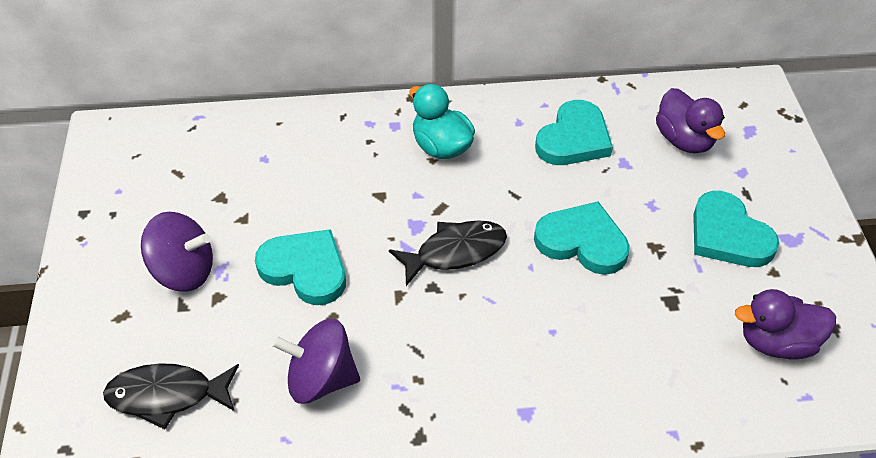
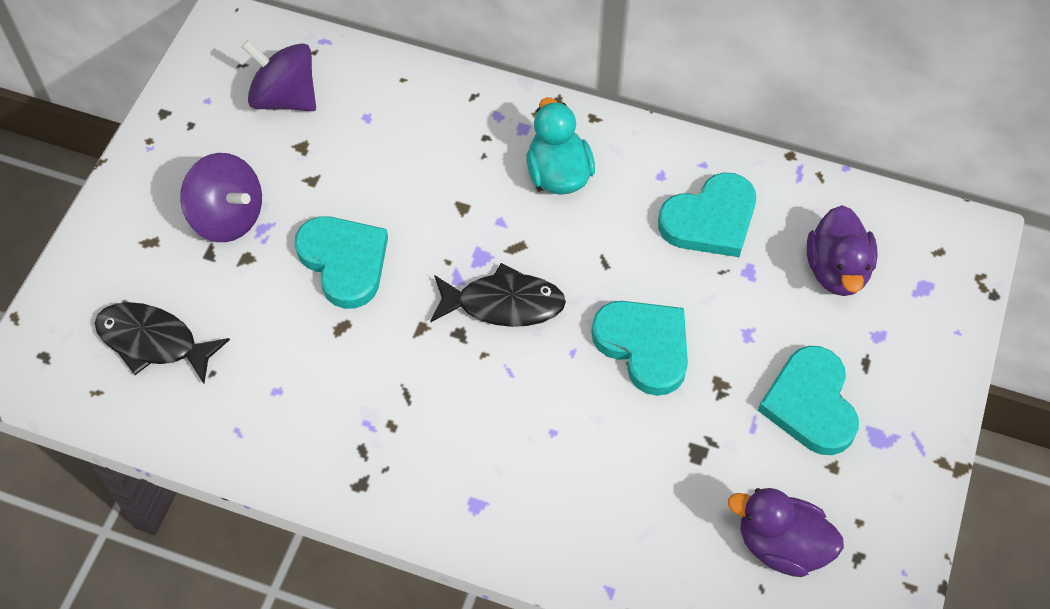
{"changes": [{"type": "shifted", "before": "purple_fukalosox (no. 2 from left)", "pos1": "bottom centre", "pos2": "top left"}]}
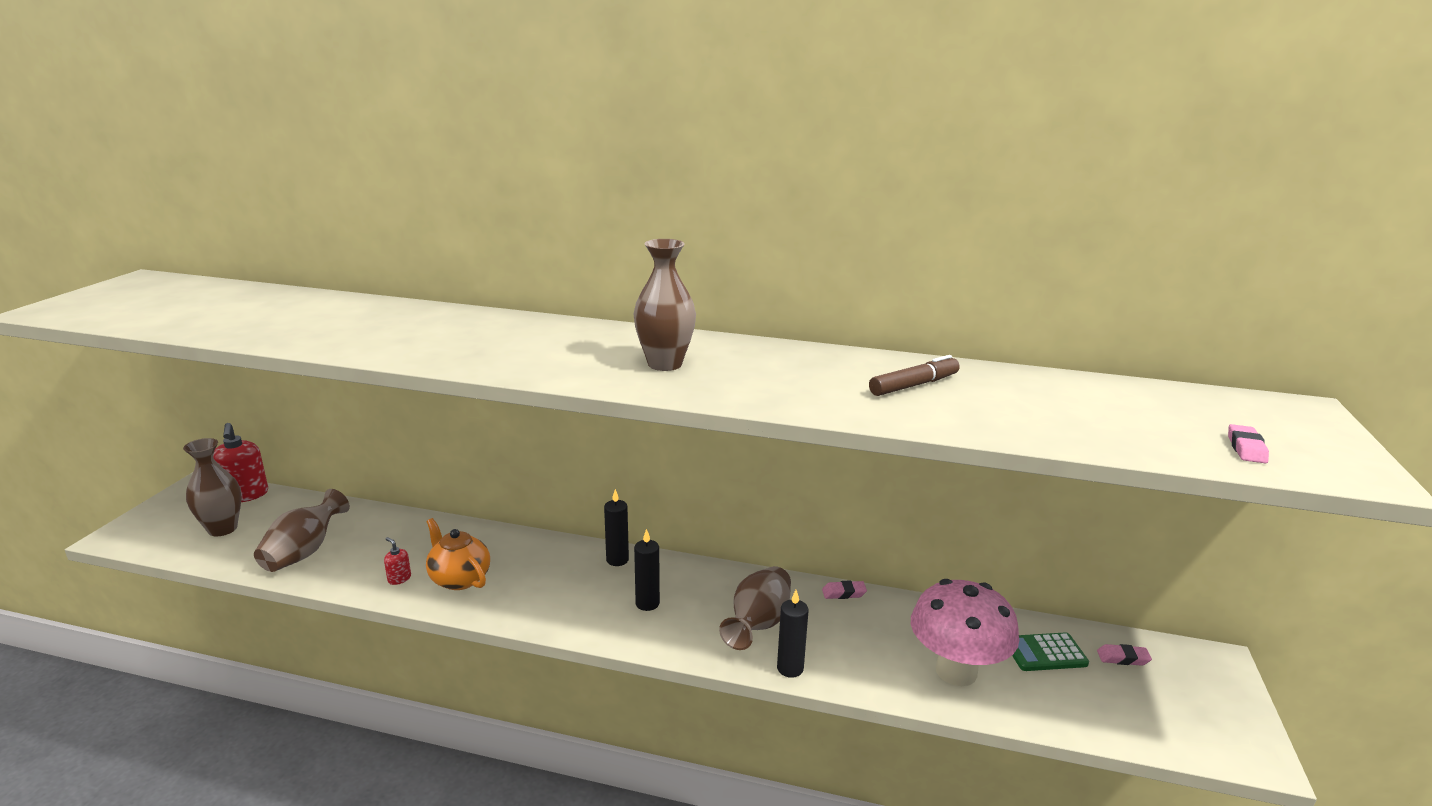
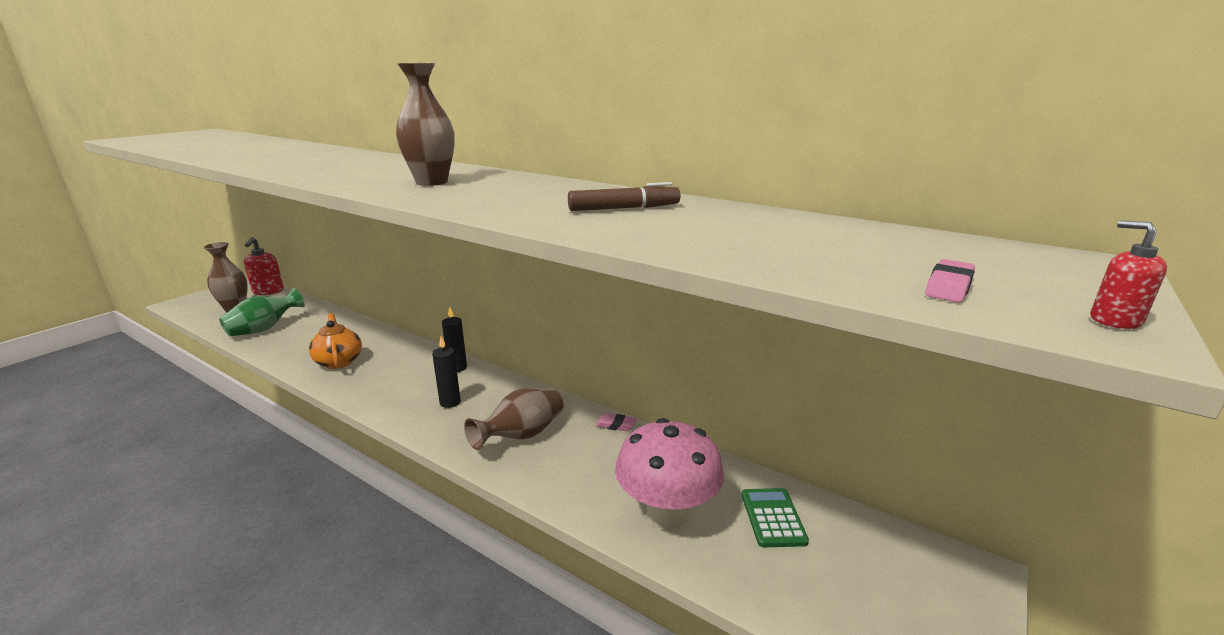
{"changes": [{"type": "repainted", "before": "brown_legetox (no. 2 from left)", "after": "green_legetox", "pos1": "middle left", "pos2": "middle left"}, {"type": "rotated", "before": "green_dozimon", "pos1": "bottom right", "pos2": "bottom centre", "turn": 75}, {"type": "shifted", "before": "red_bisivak (no. 2 from left)", "pos1": "bottom left", "pos2": "middle right"}, {"type": "gone", "before": "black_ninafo (no. 3 from left)", "pos1": "bottom centre"}, {"type": "gone", "before": "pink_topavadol (no. 2 from left)", "pos1": "bottom right"}]}
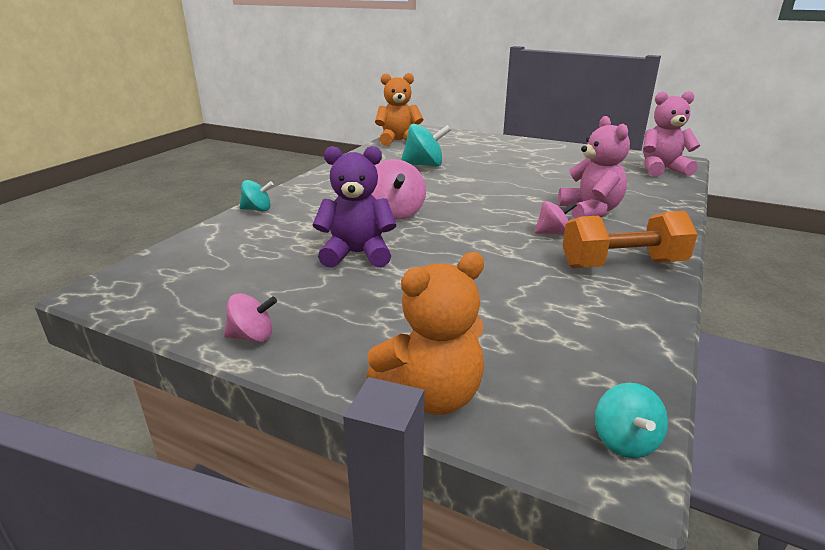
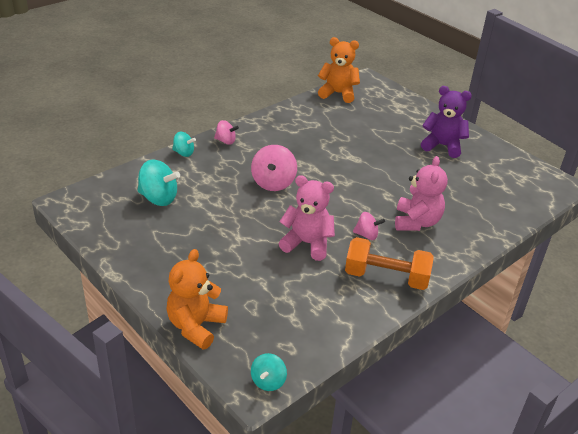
{"changes": [{"type": "shifted", "before": "turquoise_fukalosox (no. 2 from left in the first image)", "after": "turquoise_fukalosox (no. 1 from left)", "pos1": "top centre", "pos2": "middle left"}, {"type": "rotated", "before": "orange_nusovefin (no. 2 from left in the first image)", "pos1": "centre", "pos2": "bottom centre", "turn": 120}, {"type": "shifted", "before": "pink_fukalosox (no. 1 from left)", "pos1": "middle left", "pos2": "top centre"}, {"type": "shifted", "before": "pink_nusovefin (no. 2 from left in the first image)", "after": "pink_nusovefin (no. 1 from left)", "pos1": "top right", "pos2": "centre"}, {"type": "shifted", "before": "purple_nusovefin", "pos1": "centre", "pos2": "top right"}]}
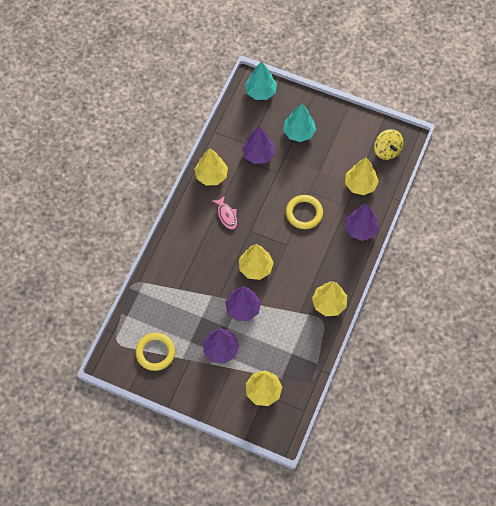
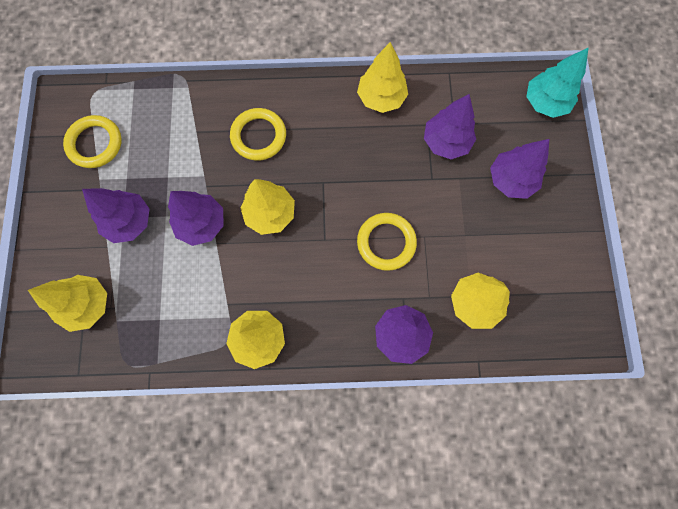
{"changes": [{"type": "new", "after": "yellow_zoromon (no. 2 from left)", "pos2": "top centre"}, {"type": "repainted", "before": "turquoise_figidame (no. 2 from left)", "after": "purple_figidame (no. 5 from left)", "pos1": "top centre", "pos2": "top right"}, {"type": "gone", "before": "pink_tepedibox", "pos1": "centre"}, {"type": "gone", "before": "yellow_fukalosox", "pos1": "top right"}]}
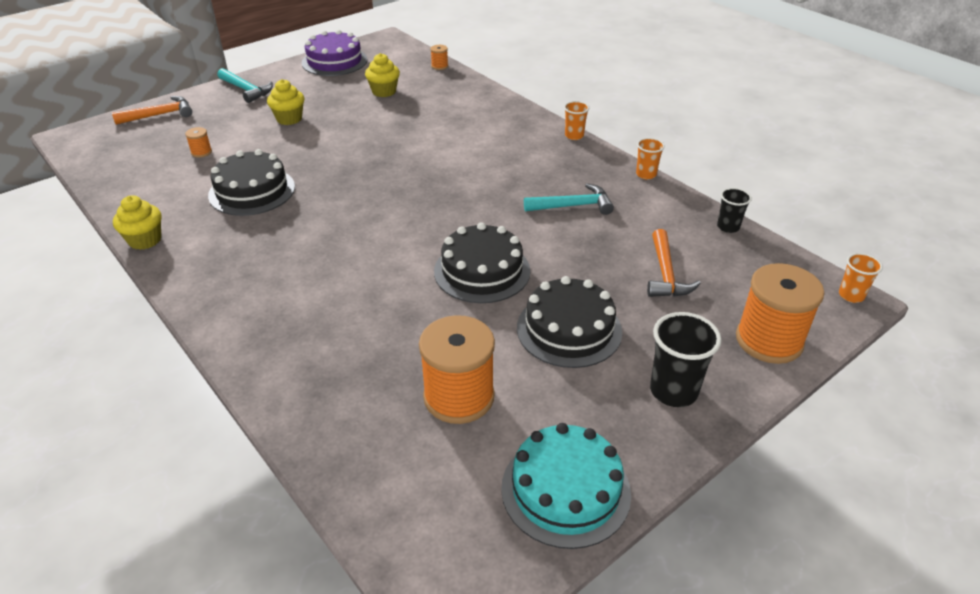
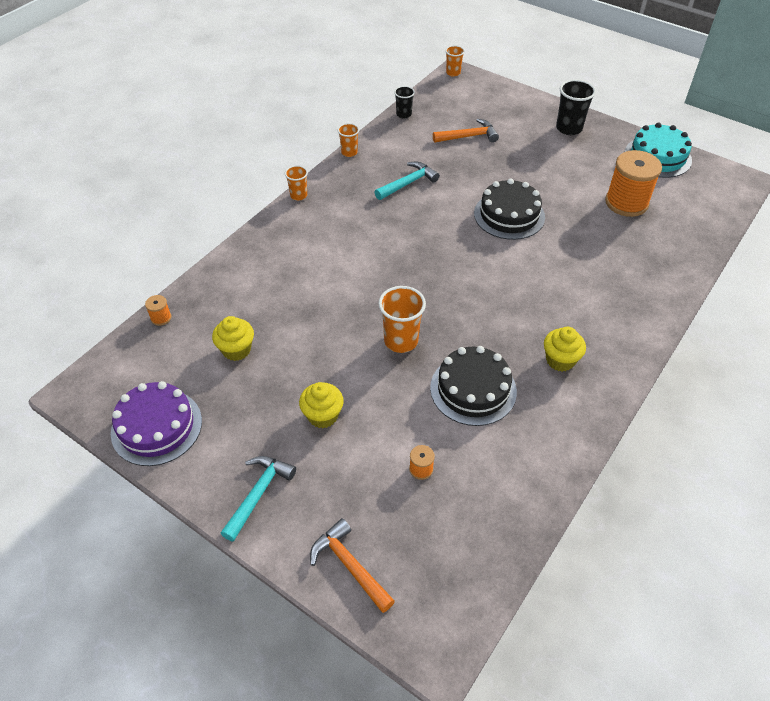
{"changes": [{"type": "rotated", "before": "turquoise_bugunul (no. 2 from left)", "pos1": "centre", "pos2": "top centre", "turn": 75}, {"type": "new", "after": "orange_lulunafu (no. 3 from left)", "pos2": "centre"}, {"type": "shifted", "before": "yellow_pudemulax (no. 1 from left in the first image)", "after": "yellow_pudemulax (no. 3 from left)", "pos1": "middle left", "pos2": "middle right"}, {"type": "gone", "before": "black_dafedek (no. 3 from left)", "pos1": "centre"}, {"type": "gone", "before": "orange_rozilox (no. 4 from left)", "pos1": "middle right"}]}
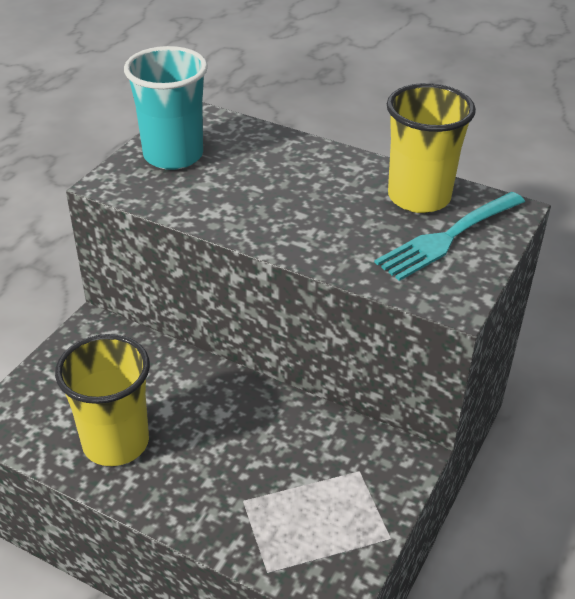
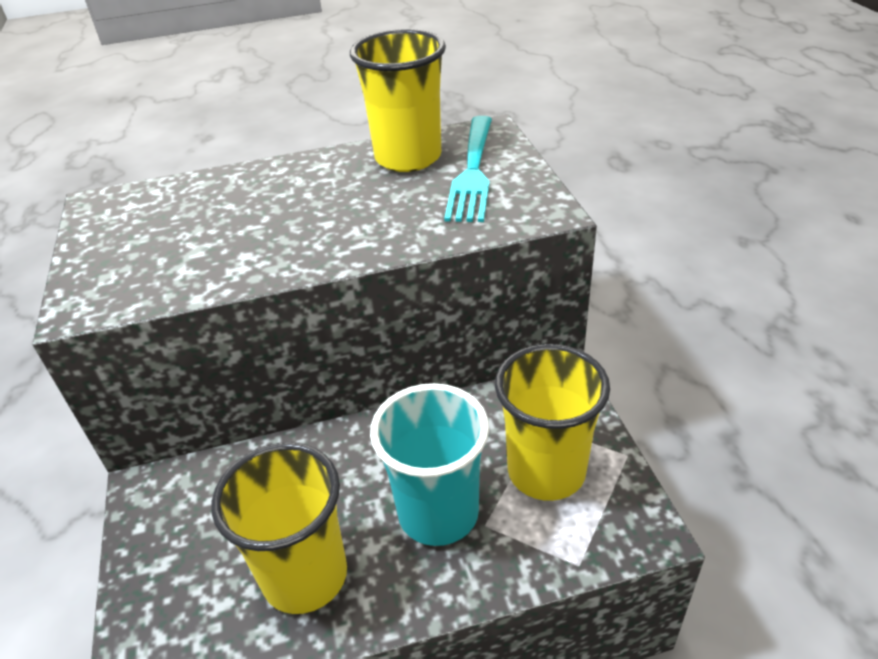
{"changes": [{"type": "shifted", "before": "turquoise_lulunafu", "pos1": "top left", "pos2": "bottom centre"}, {"type": "new", "after": "yellow_lulunafu (no. 3 from left)", "pos2": "centre"}]}
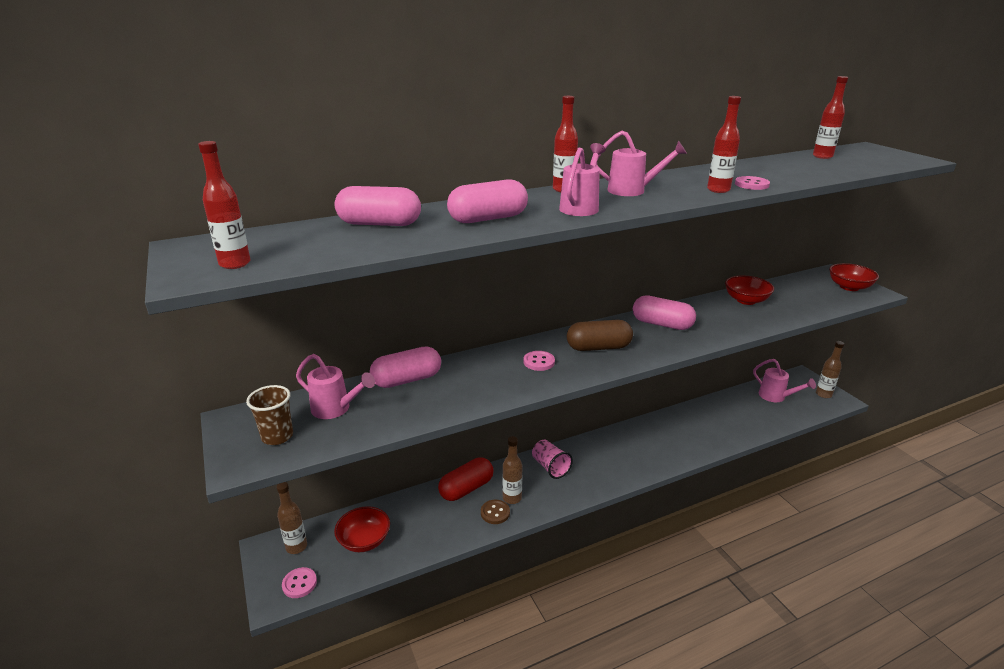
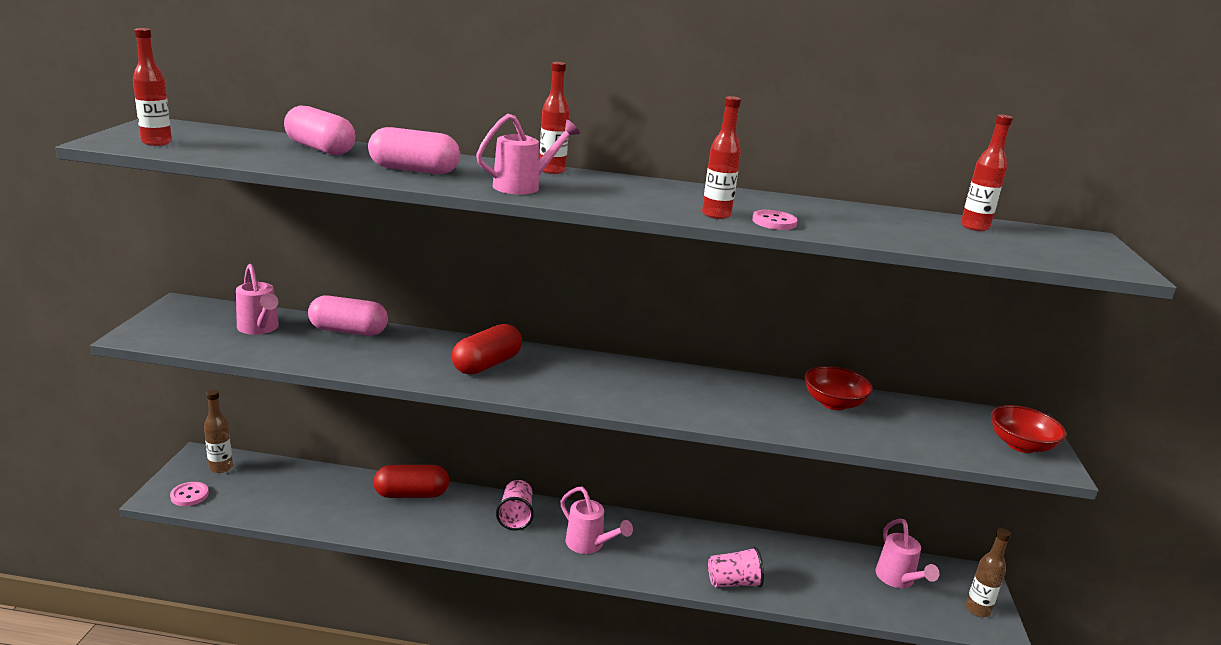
{"changes": [{"type": "swapped", "before": "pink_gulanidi (no. 2 from left)", "after": "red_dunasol (no. 2 from left)", "pos1": "centre", "pos2": "centre"}, {"type": "shifted", "before": "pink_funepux (no. 3 from left)", "pos1": "top centre", "pos2": "bottom centre"}, {"type": "new", "after": "pink_lulunafu (no. 2 from left)", "pos2": "bottom centre"}, {"type": "gone", "before": "brown_lulunafu", "pos1": "middle left"}, {"type": "gone", "before": "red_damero (no. 1 from left)", "pos1": "bottom centre"}, {"type": "gone", "before": "brown_gulanidi", "pos1": "bottom centre"}, {"type": "gone", "before": "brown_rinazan (no. 2 from left)", "pos1": "bottom centre"}, {"type": "gone", "before": "brown_dunasol", "pos1": "centre"}, {"type": "gone", "before": "pink_dunasol (no. 4 from left)", "pos1": "centre"}]}
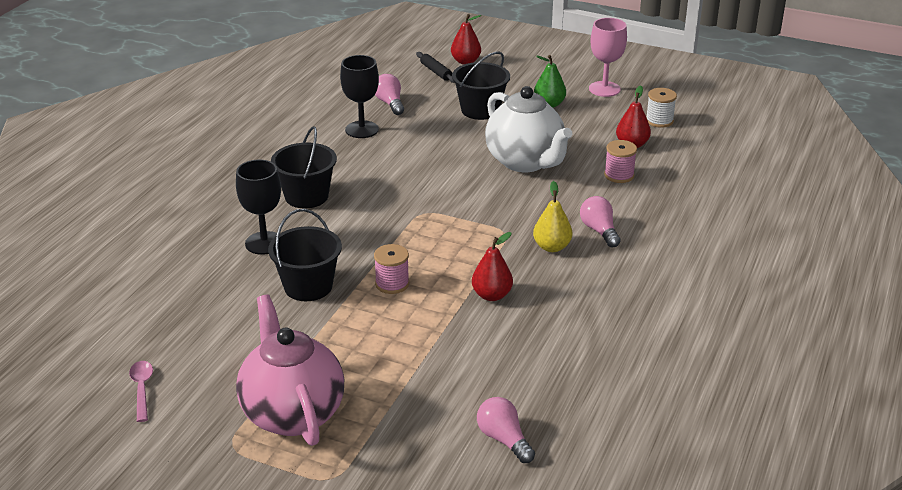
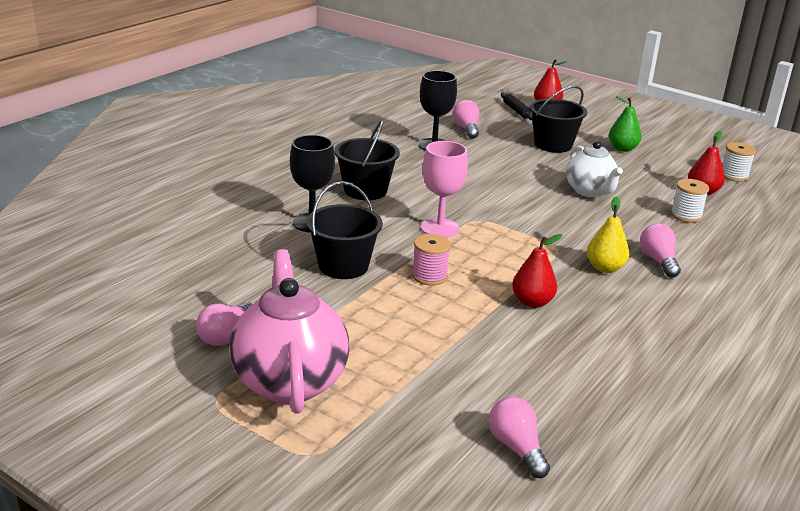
{"changes": [{"type": "new", "after": "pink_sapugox (no. 1 from left)", "pos2": "middle left"}, {"type": "shifted", "before": "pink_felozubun", "pos1": "top right", "pos2": "centre"}, {"type": "scaled", "before": "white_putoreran", "pos1": "top centre", "pos2": "top right", "scale": 0.64}, {"type": "repainted", "before": "pink_rozilox (no. 2 from left)", "after": "white_rozilox (no. 1 from left)", "pos1": "top right", "pos2": "middle right"}, {"type": "gone", "before": "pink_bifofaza", "pos1": "bottom left"}]}
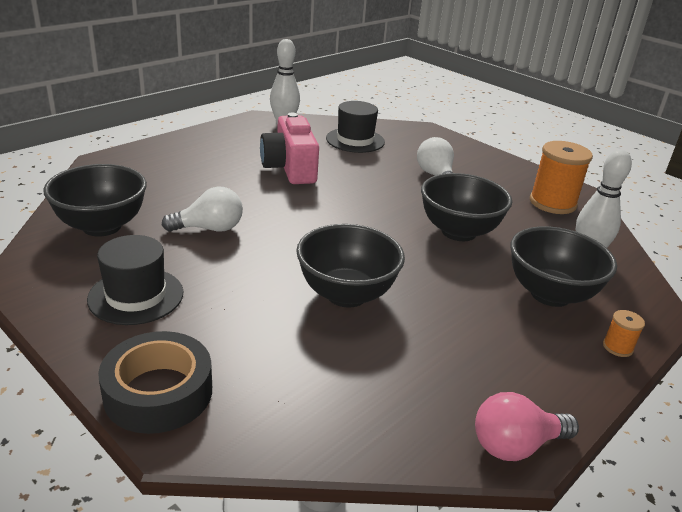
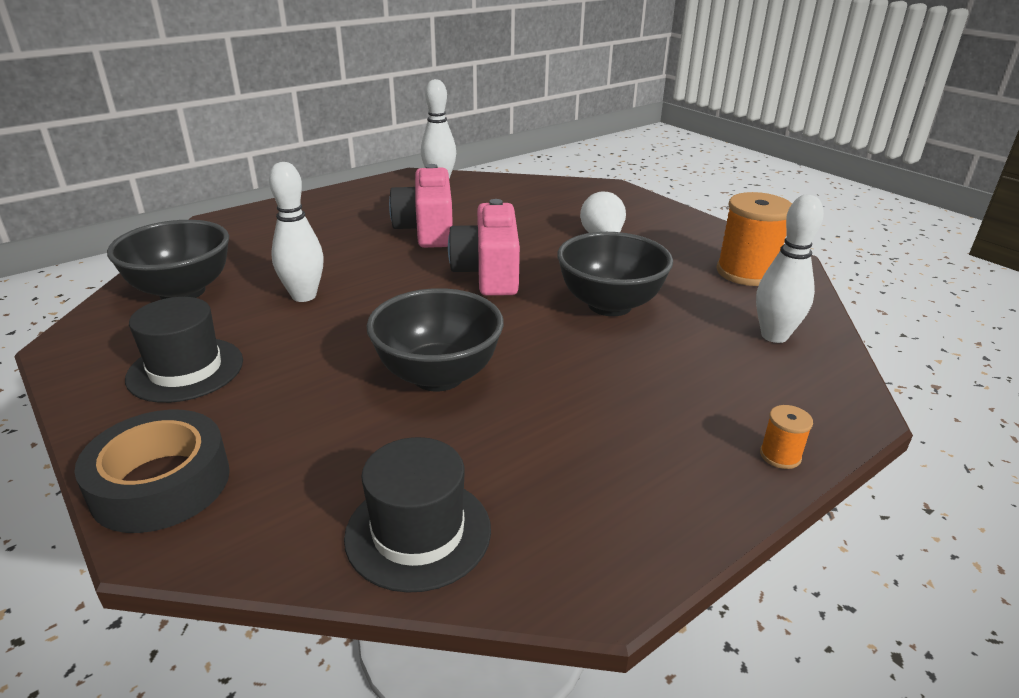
{"changes": [{"type": "swapped", "before": "white_sapugox (no. 1 from left)", "after": "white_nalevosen (no. 1 from left)", "pos1": "middle left", "pos2": "top left"}, {"type": "shifted", "before": "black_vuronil (no. 2 from left)", "pos1": "top centre", "pos2": "bottom centre"}, {"type": "new", "after": "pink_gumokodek (no. 2 from left)", "pos2": "centre"}, {"type": "gone", "before": "pink_sapugox", "pos1": "bottom right"}, {"type": "gone", "before": "black_damero (no. 4 from left)", "pos1": "middle right"}]}
